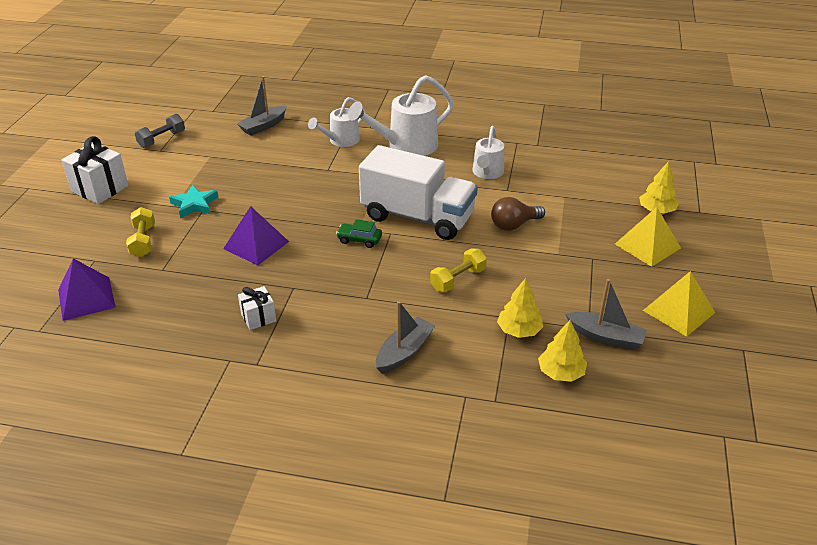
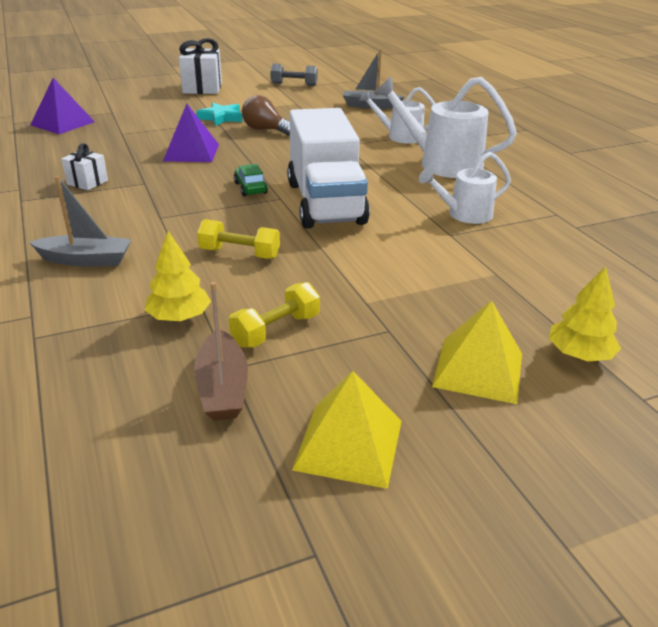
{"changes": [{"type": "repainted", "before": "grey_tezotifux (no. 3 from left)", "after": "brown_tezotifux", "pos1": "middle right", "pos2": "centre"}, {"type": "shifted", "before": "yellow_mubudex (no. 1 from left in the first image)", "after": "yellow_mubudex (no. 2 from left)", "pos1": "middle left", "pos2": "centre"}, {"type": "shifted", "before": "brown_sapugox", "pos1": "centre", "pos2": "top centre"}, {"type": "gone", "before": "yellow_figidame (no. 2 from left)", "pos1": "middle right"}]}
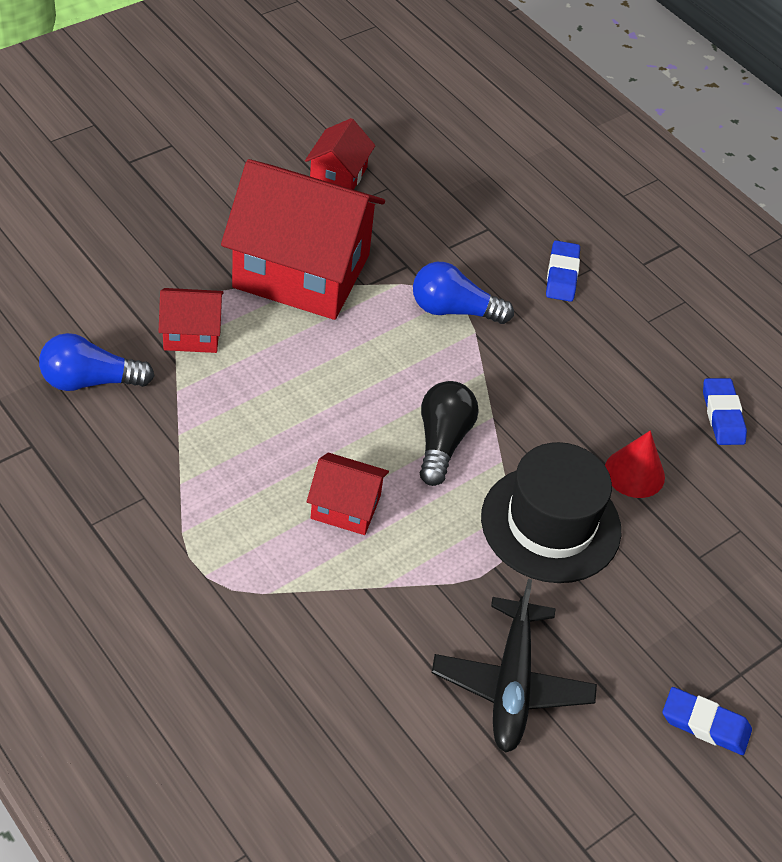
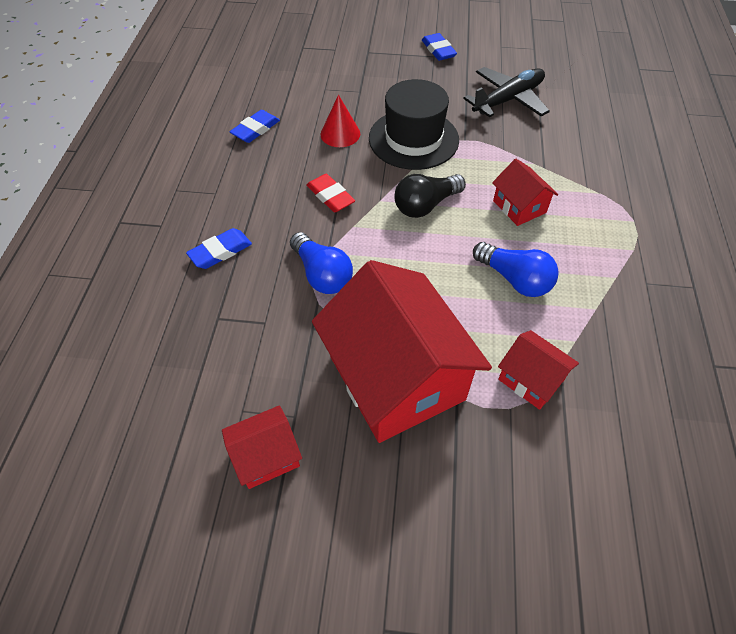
{"changes": [{"type": "new", "after": "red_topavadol", "pos2": "top centre"}, {"type": "shifted", "before": "blue_sapugox (no. 1 from left in the first image)", "after": "blue_sapugox (no. 2 from left)", "pos1": "middle left", "pos2": "middle right"}]}
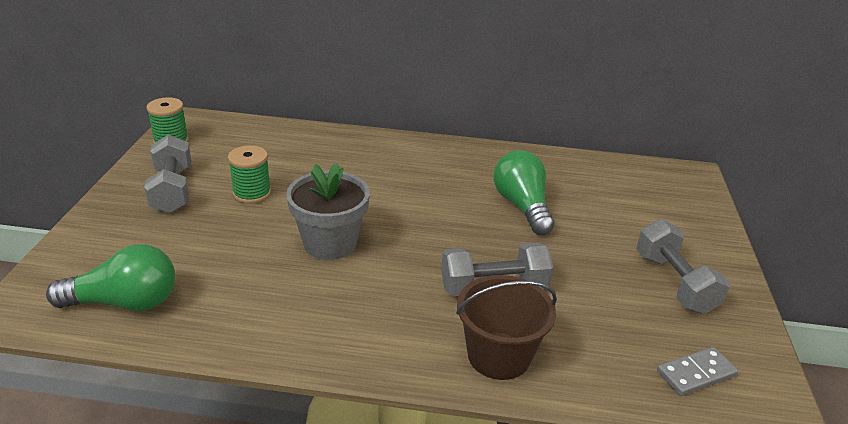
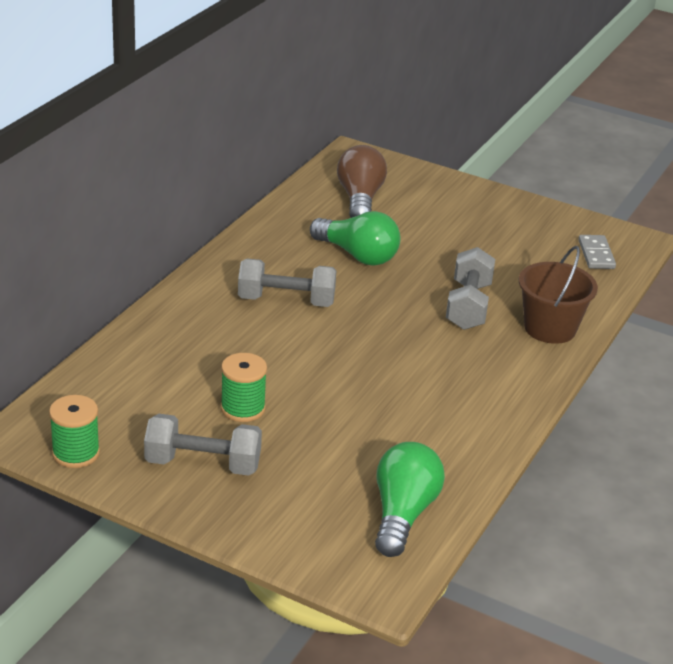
{"changes": [{"type": "shifted", "before": "grey_mubudex (no. 3 from left in the first image)", "after": "grey_mubudex (no. 2 from left)", "pos1": "middle right", "pos2": "centre"}, {"type": "rotated", "before": "green_sapugox (no. 2 from left in the first image)", "pos1": "centre", "pos2": "centre", "turn": -150}, {"type": "new", "after": "brown_sapugox", "pos2": "top centre"}, {"type": "gone", "before": "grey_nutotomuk", "pos1": "centre"}]}
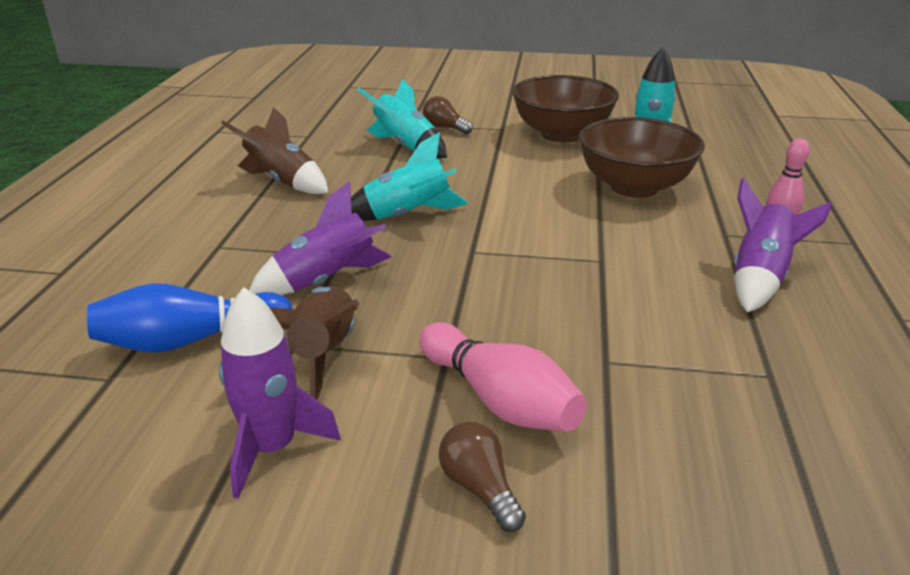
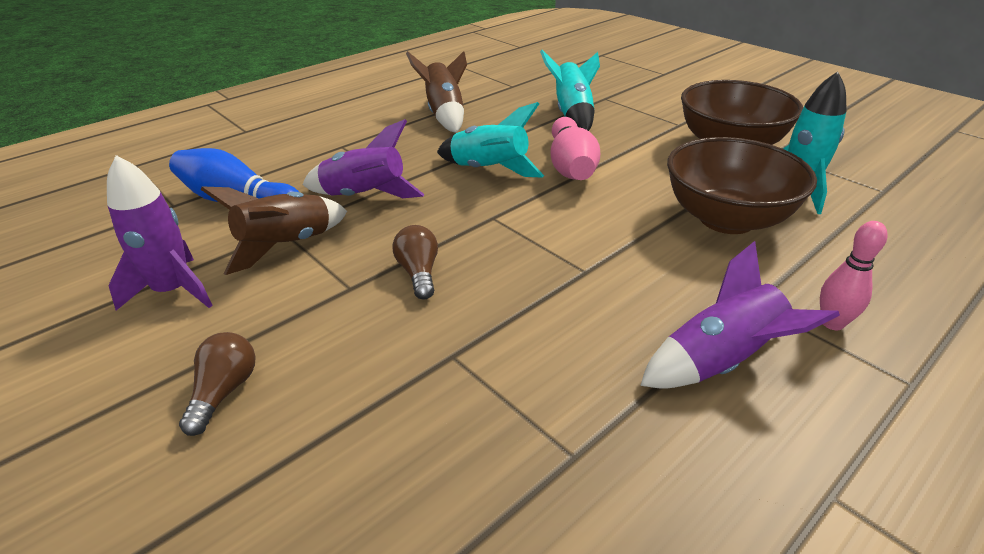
{"changes": [{"type": "shifted", "before": "brown_sapugox (no. 1 from left in the first image)", "after": "brown_sapugox (no. 2 from left)", "pos1": "top centre", "pos2": "centre"}, {"type": "shifted", "before": "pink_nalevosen (no. 1 from left)", "pos1": "centre", "pos2": "top centre"}]}
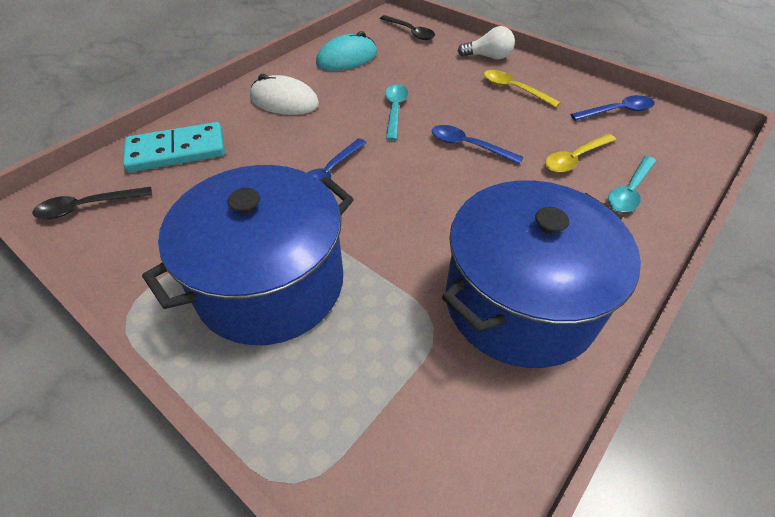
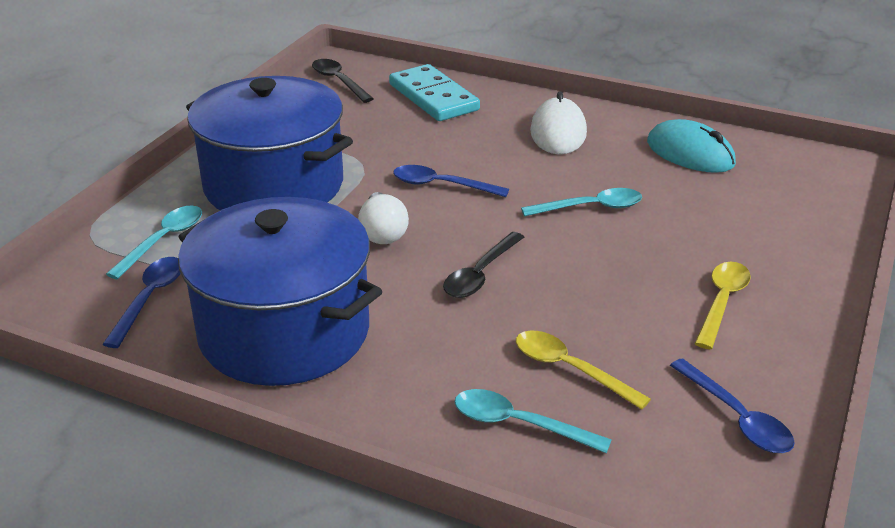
{"changes": [{"type": "shifted", "before": "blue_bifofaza (no. 2 from left in the first image)", "after": "blue_bifofaza (no. 1 from left)", "pos1": "top centre", "pos2": "middle left"}, {"type": "new", "after": "turquoise_bifofaza (no. 1 from left)", "pos2": "middle left"}, {"type": "shifted", "before": "white_sapugox", "pos1": "top centre", "pos2": "centre"}, {"type": "shifted", "before": "black_bifofaza (no. 2 from left)", "pos1": "top centre", "pos2": "centre"}]}
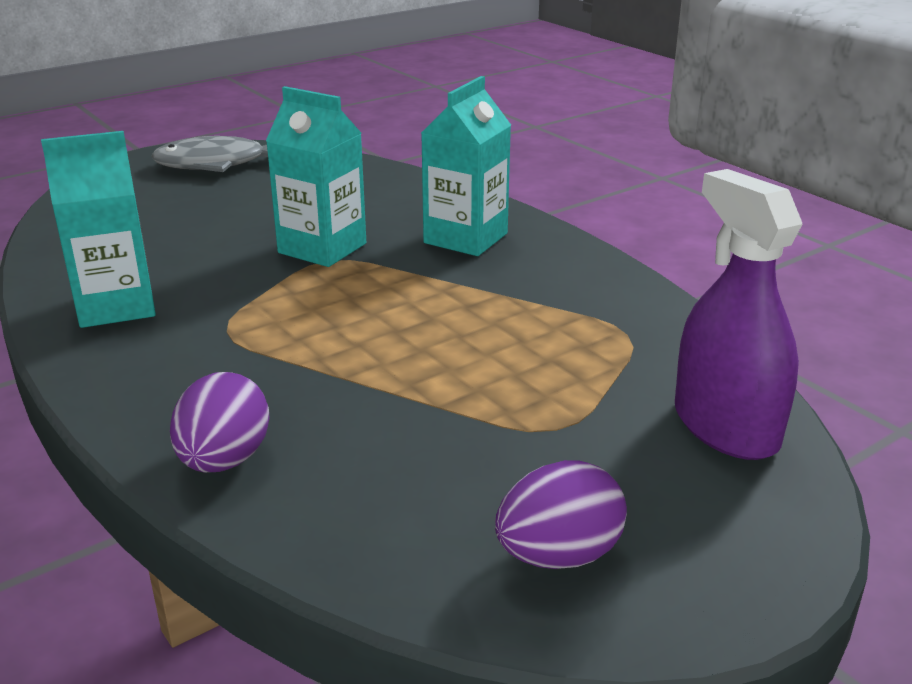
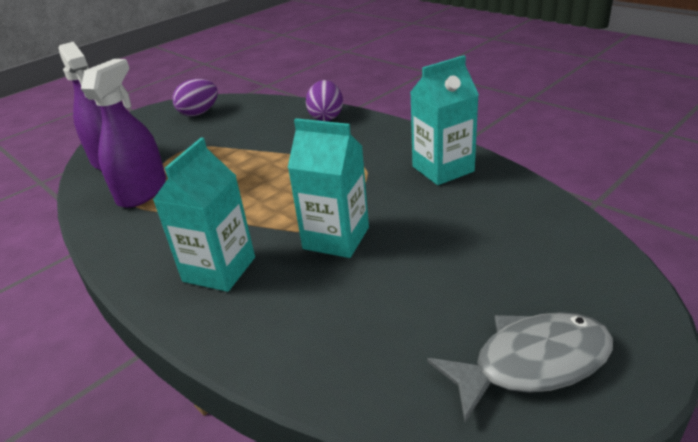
{"changes": [{"type": "new", "after": "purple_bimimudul (no. 2 from left)", "pos2": "top left"}]}
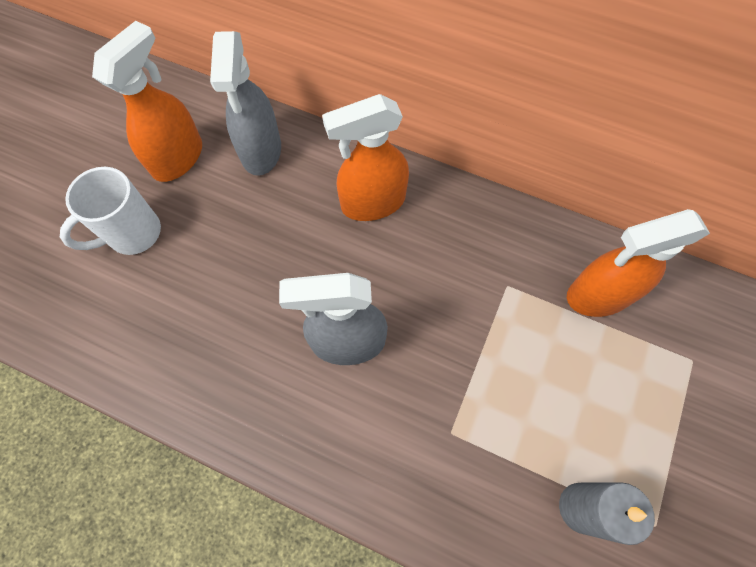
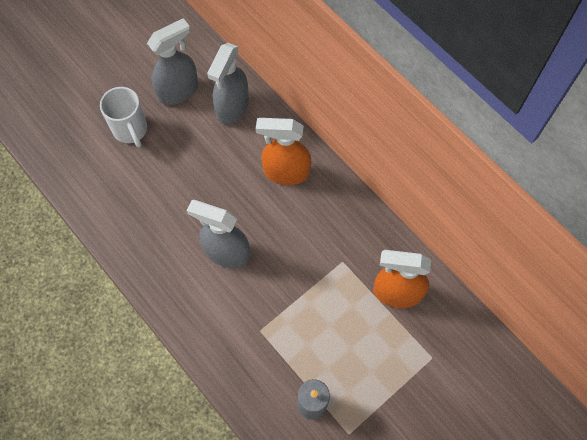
{"changes": [{"type": "rotated", "before": "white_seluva", "pos1": "middle left", "pos2": "top left", "turn": -105}, {"type": "repainted", "before": "orange_bimimudul (no. 1 from left)", "after": "grey_bimimudul (no. 1 from left)", "pos1": "top left", "pos2": "top left"}]}
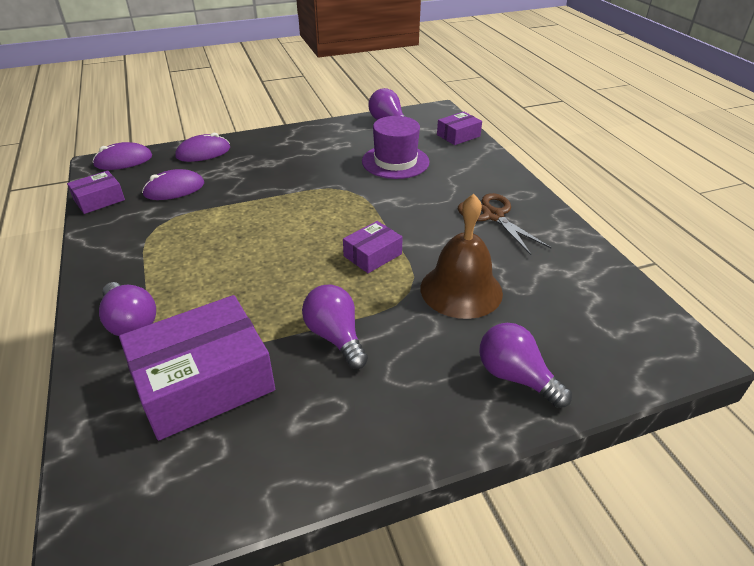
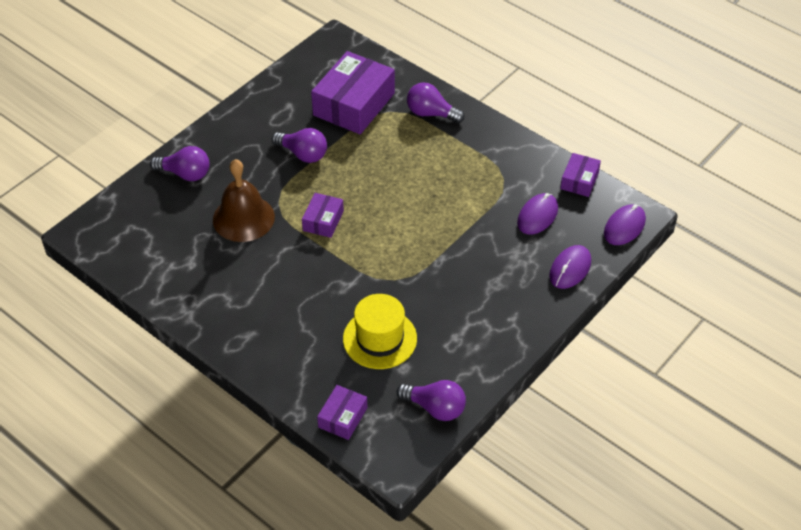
{"changes": [{"type": "repainted", "before": "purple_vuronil", "after": "yellow_vuronil", "pos1": "top centre", "pos2": "centre"}, {"type": "gone", "before": "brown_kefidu", "pos1": "middle right"}]}
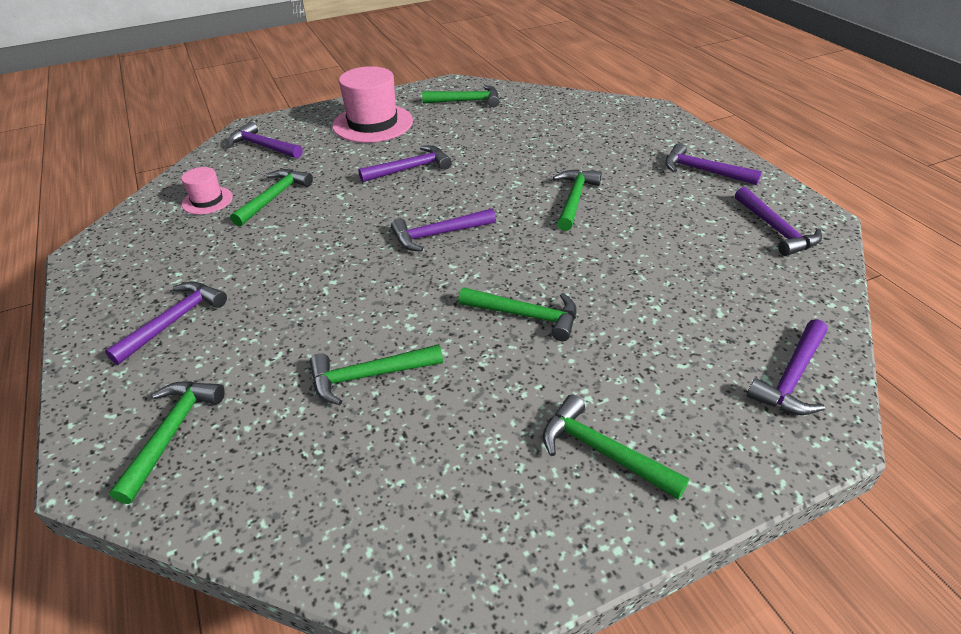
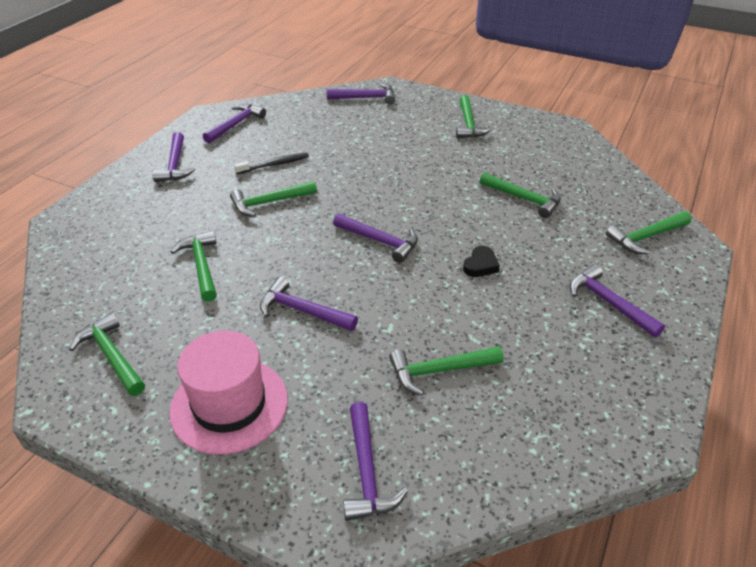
{"changes": [{"type": "shifted", "before": "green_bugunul (no. 5 from left in the first image)", "after": "green_bugunul (no. 2 from left)", "pos1": "centre", "pos2": "middle left"}, {"type": "new", "after": "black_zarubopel", "pos2": "top centre"}, {"type": "new", "after": "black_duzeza", "pos2": "centre"}, {"type": "rotated", "before": "purple_bugunul (no. 1 from left in the first image)", "pos1": "middle left", "pos2": "middle right", "turn": 60}, {"type": "gone", "before": "pink_vuronil (no. 1 from left)", "pos1": "top left"}]}
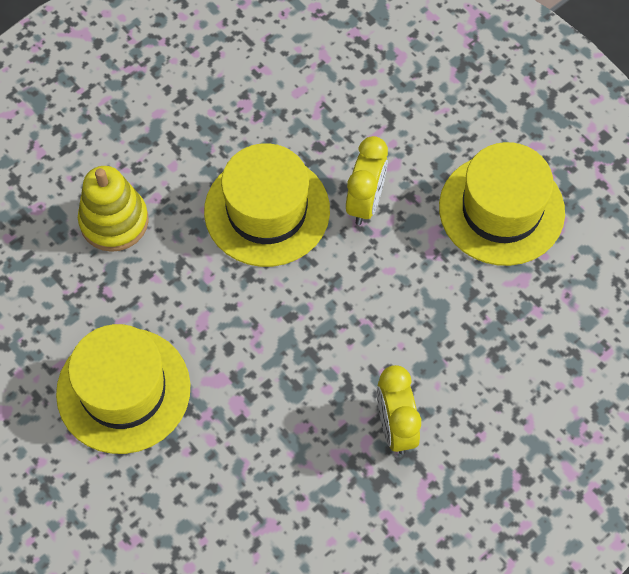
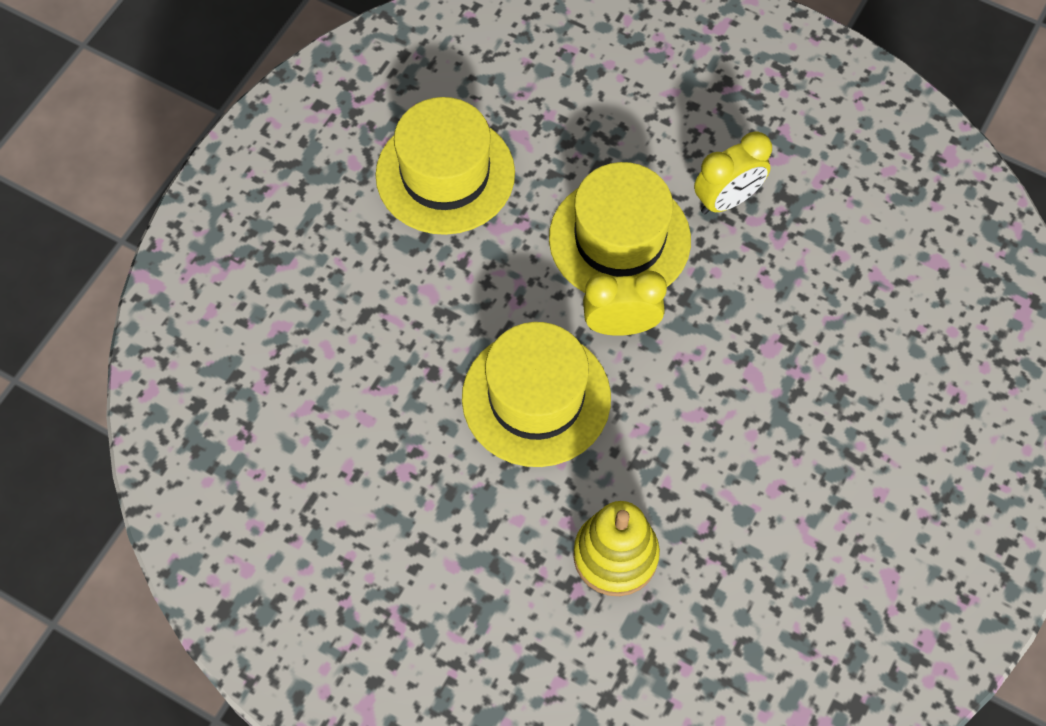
{"changes": [{"type": "shifted", "before": "yellow_vuronil (no. 1 from left in the first image)", "after": "yellow_vuronil (no. 3 from left)", "pos1": "bottom left", "pos2": "top centre"}, {"type": "shifted", "before": "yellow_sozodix (no. 1 from left)", "pos1": "top centre", "pos2": "centre"}]}
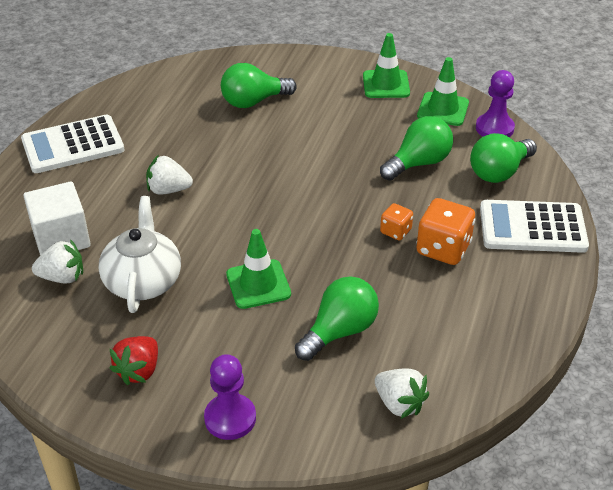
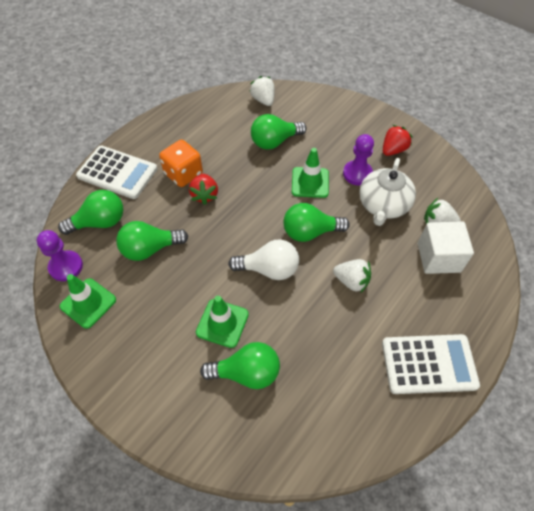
{"changes": [{"type": "swapped", "before": "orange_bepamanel (no. 1 from left)", "after": "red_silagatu (no. 1 from left)", "pos1": "centre", "pos2": "centre"}, {"type": "shifted", "before": "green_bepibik (no. 2 from left)", "pos1": "top centre", "pos2": "centre"}, {"type": "new", "after": "white_sapugox", "pos2": "centre"}, {"type": "new", "after": "green_sapugox (no. 5 from left)", "pos2": "centre"}, {"type": "shifted", "before": "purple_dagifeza (no. 1 from left in the first image)", "after": "purple_dagifeza (no. 2 from left)", "pos1": "bottom centre", "pos2": "top right"}]}
